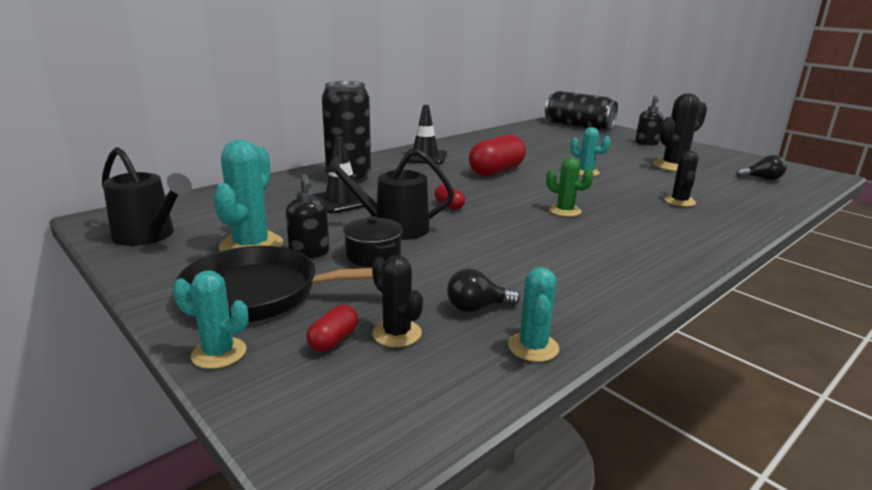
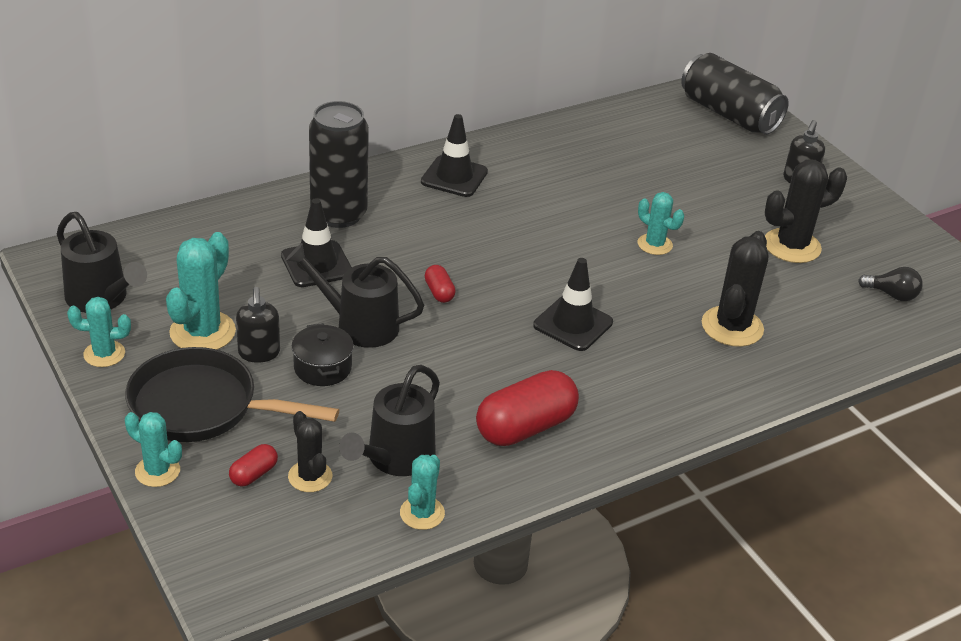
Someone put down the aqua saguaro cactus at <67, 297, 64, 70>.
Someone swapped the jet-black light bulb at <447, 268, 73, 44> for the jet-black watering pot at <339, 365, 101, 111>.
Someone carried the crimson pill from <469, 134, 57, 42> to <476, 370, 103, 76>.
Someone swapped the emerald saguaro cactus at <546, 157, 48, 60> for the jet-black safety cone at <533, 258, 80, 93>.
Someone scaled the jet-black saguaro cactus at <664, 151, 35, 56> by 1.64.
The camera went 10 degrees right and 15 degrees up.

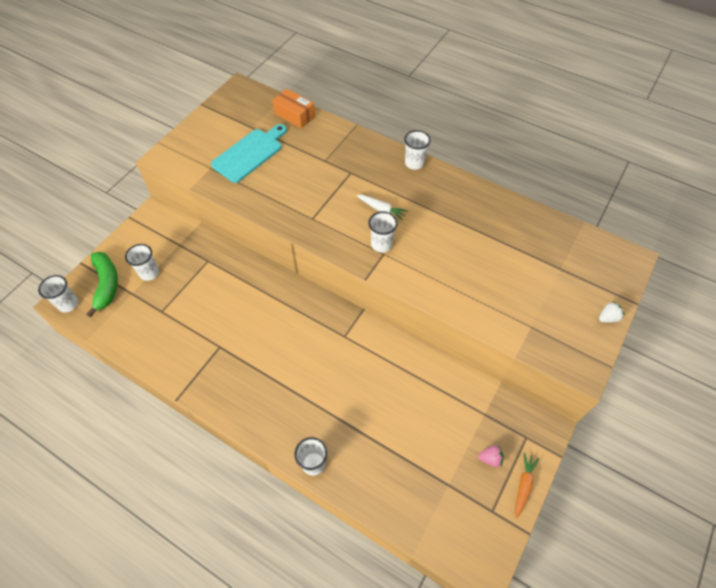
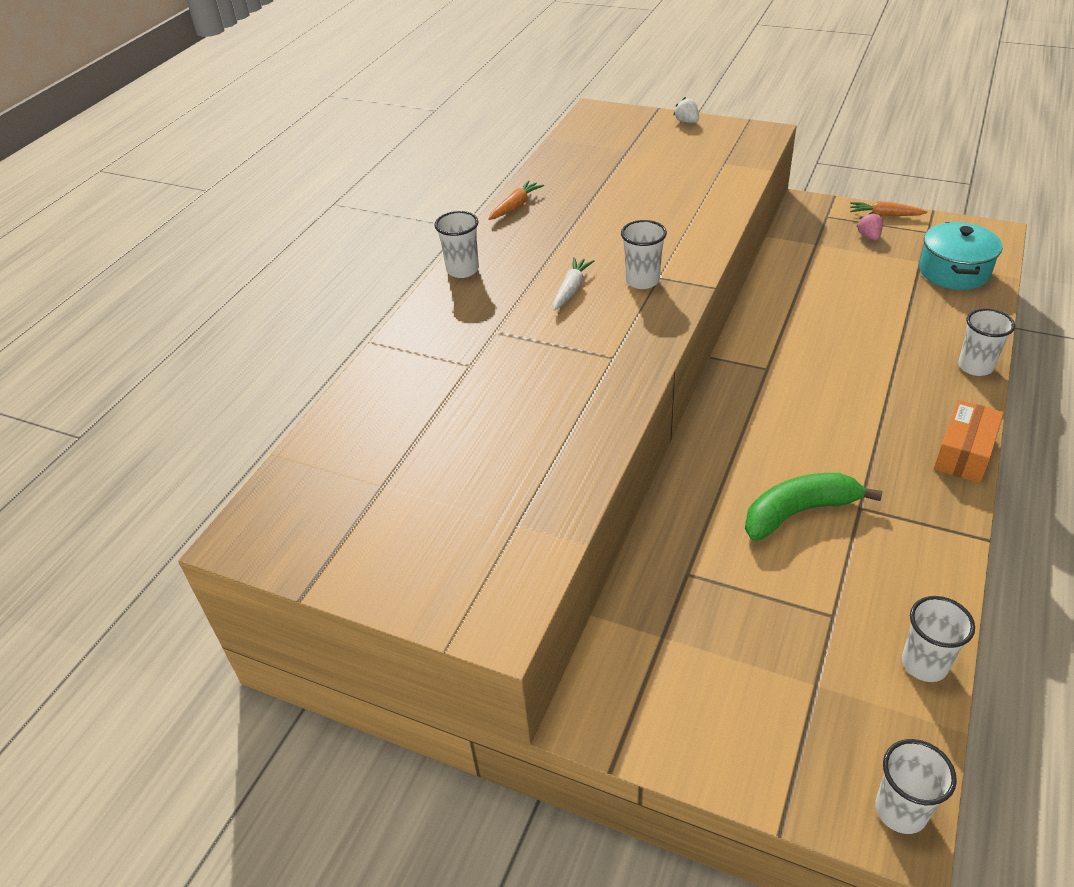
Someone put down the bright orange carrot at <488, 180, 56, 40>.
Someone carried the emerald banana fruit from <86, 252, 32, 65> to <745, 473, 137, 68>.
Someone carried the snow-white tumbler from <125, 244, 34, 37> to <902, 596, 73, 86>.
Someone put down the aqua pot at <919, 222, 83, 68>.
Someone carried the bright orange parcel from <272, 88, 43, 41> to <934, 400, 70, 83>.
Someone took away the aqua chopping board at <211, 124, 76, 59>.
The camera went 95 degrees left and 15 degrees down.

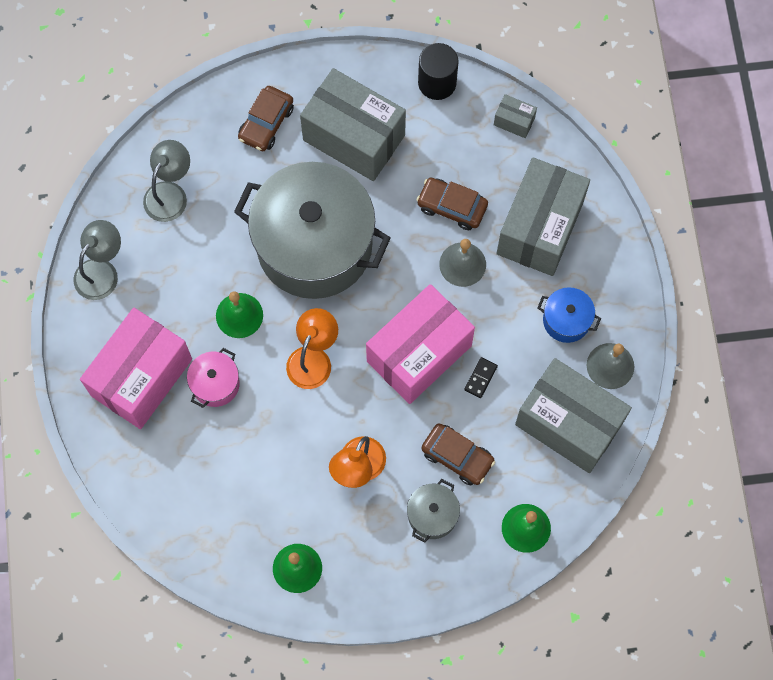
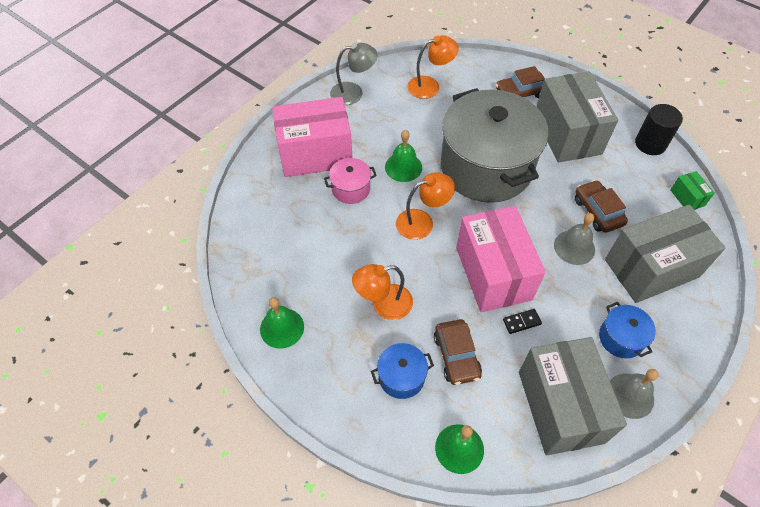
Someone repainted the gray pot at <407, 479, 53, 63>, which became the cobalt pot at <371, 343, 63, 56>.
Someone repainted the gray reading lamp at <143, 140, 47, 82>, which became the bright orange reading lamp at <407, 35, 52, 64>.
Someone rotated the rosy parcel at <366, 284, 109, 120> by 75 degrees clockwise.
Someone repainted the gray parcel at <494, 94, 43, 44>, which became the emerald parcel at <670, 171, 45, 39>.
The camera went 45 degrees right and 15 degrees down.

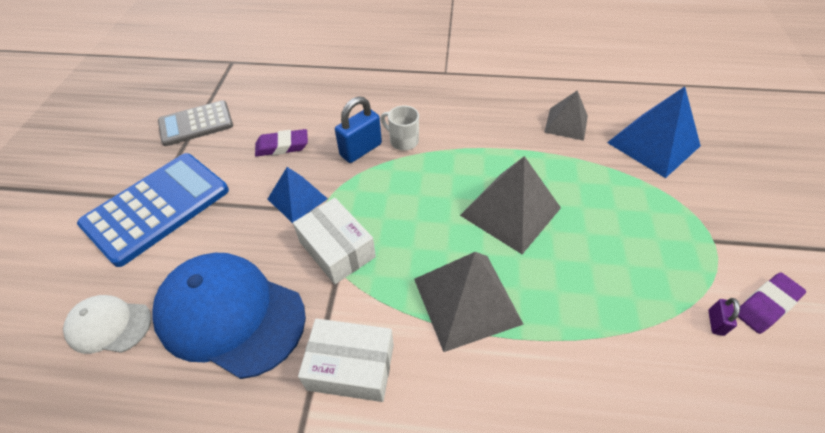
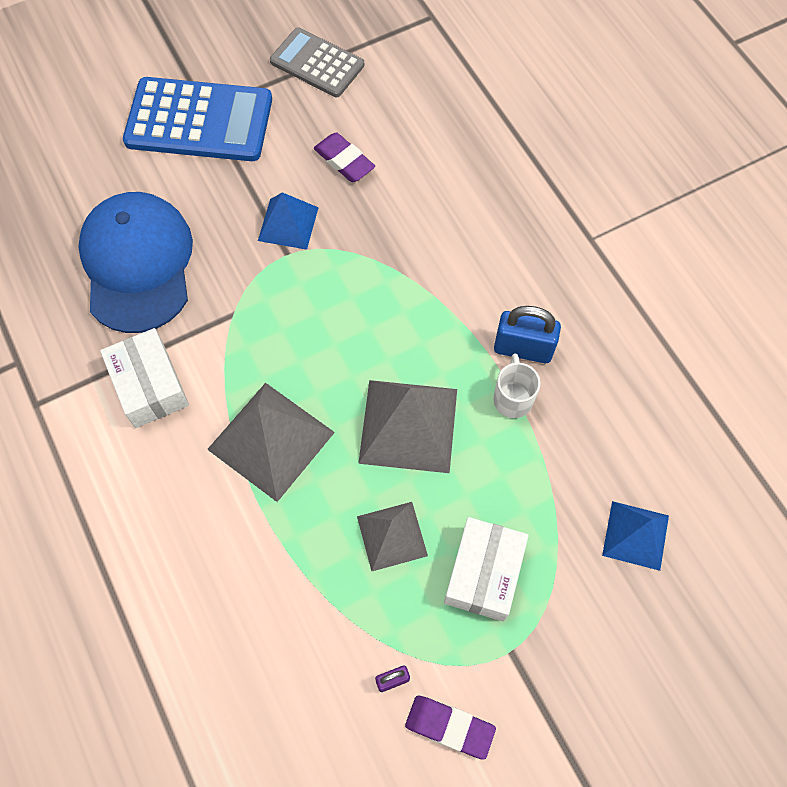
Someone carried the gray solid pyramid from <544, 90, 44, 51> to <357, 502, 71, 69>.
Someone carried the snow-white parcel from <293, 198, 83, 86> to <444, 517, 85, 105>.
Someone carried the snow-white coffee mug from <381, 106, 38, 45> to <493, 353, 48, 65>.
Someone carried the cobalt small lock from <335, 96, 47, 67> to <494, 306, 67, 57>.
Someone scaled the cobalt solid pyramid at <607, 87, 94, 91> by 0.61.
Someone took away the snow-white cap at <63, 295, 89, 59>.
The camera went 55 degrees right and 15 degrees up.

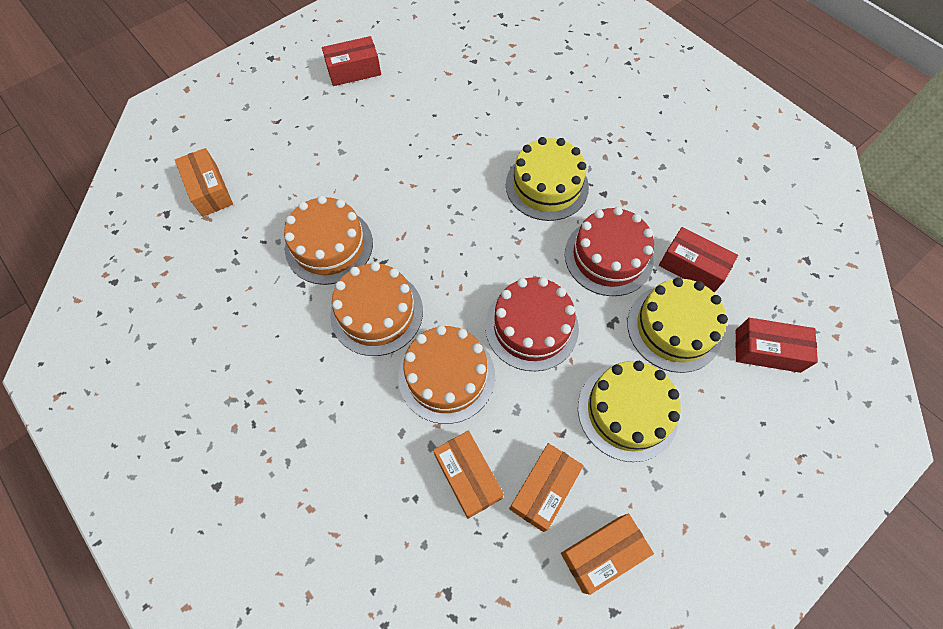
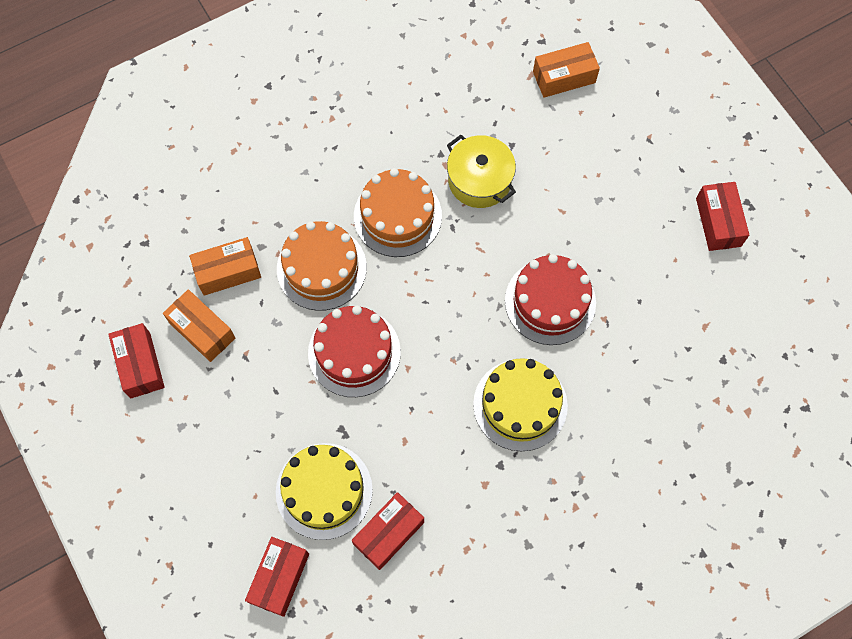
Someone repainted the bright orange parcel at <561, 513, 93, 82>, which became the crimson parcel at <108, 323, 57, 75>.
Someone swapped the bright orange cake at <284, 196, 89, 89> for the yellow pot at <447, 135, 69, 73>.
Someone carried the crimson cake from <565, 207, 89, 89> to <505, 254, 91, 91>.
Someone took away the yellow cake at <578, 361, 103, 101>.
The camera went 100 degrees right and 5 degrees up.

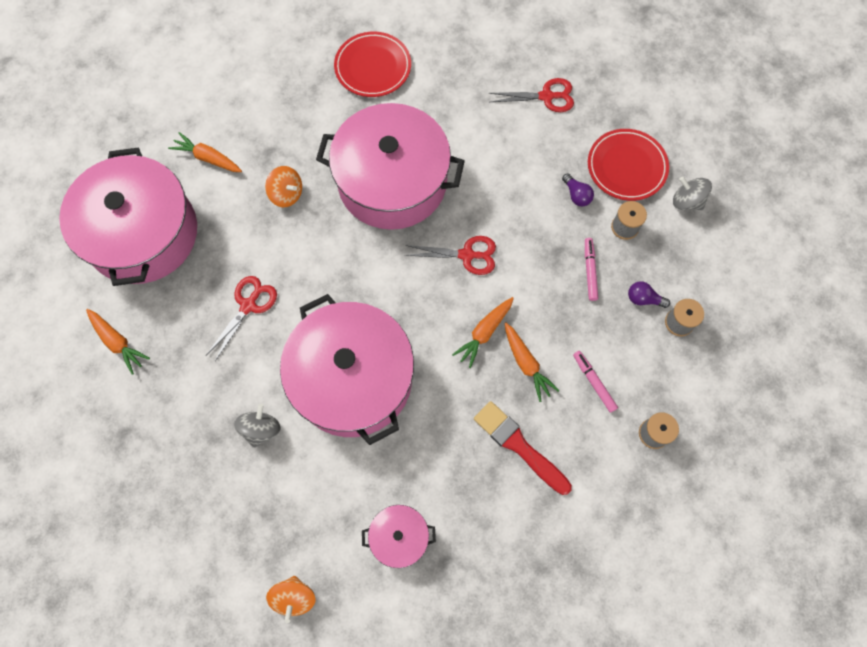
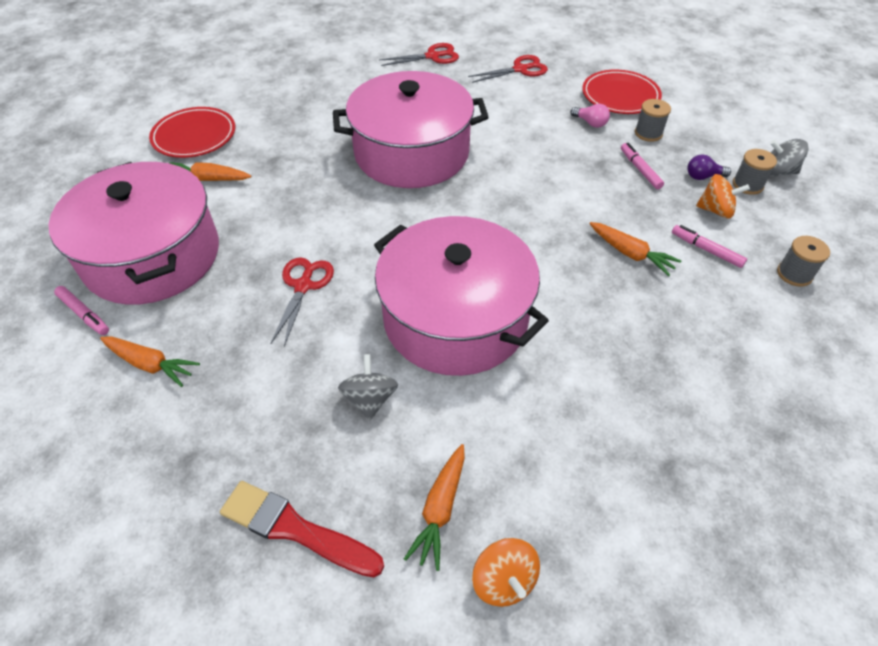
Someone put down the rosy marker pen at <54, 286, 55, 49>.
Someone carried the crimson dinner plate from <334, 32, 77, 65> to <149, 107, 86, 51>.
Someone carried the crimson brush from <474, 401, 98, 94> to <220, 481, 164, 96>.
Someone carried the crimson shears from <404, 236, 92, 39> to <379, 43, 80, 23>.
Someone carried the bright orange carrot from <452, 297, 62, 71> to <404, 444, 61, 127>.
Someone repainted the purple light bulb at <562, 173, 32, 33>, which became the rosy light bulb at <571, 104, 39, 24>.
Someone carried the bright orange spinning top from <265, 166, 37, 41> to <696, 174, 54, 44>.
Someone carried the gray spinning top from <673, 177, 39, 33> to <770, 139, 39, 37>.
Someone took away the rosy pot at <362, 505, 74, 63>.
The camera went 20 degrees left and 20 degrees down.

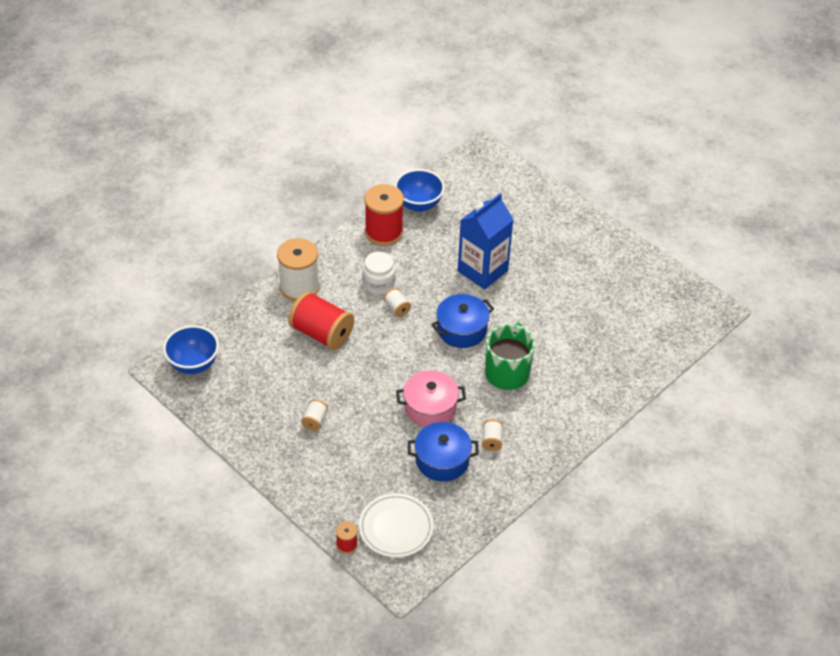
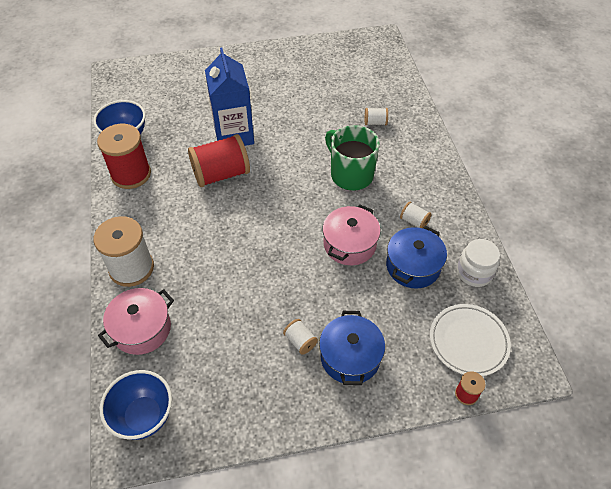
Someone put down the rosy pot at <98, 288, 76, 67>.
Someone carried the crimson spool from <288, 291, 66, 59> to <188, 134, 62, 53>.
Someone carried the cobalt pot from <431, 294, 63, 54> to <319, 311, 66, 74>.
Someone carried the snow-white spool from <383, 288, 28, 29> to <365, 108, 23, 17>.
Someone carried the snow-white jam jar from <362, 252, 34, 42> to <457, 239, 43, 48>.
The camera went 55 degrees left and 5 degrees up.

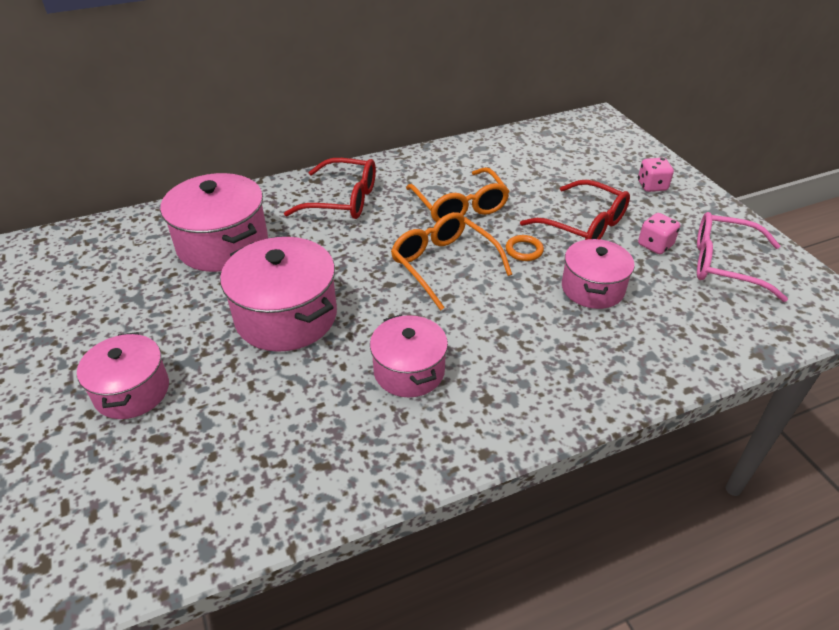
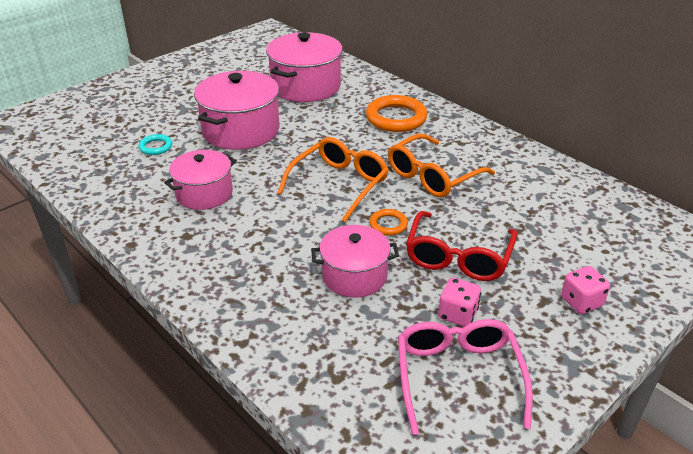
Someone put down the aqua torus at <139, 134, 33, 21>.
Someone swapped the crimson eyeglasses at <284, 158, 92, 61> for the bright orange torus at <366, 95, 61, 37>.
Someone took away the rosy pot at <77, 332, 92, 87>.
The camera went 70 degrees right and 5 degrees down.

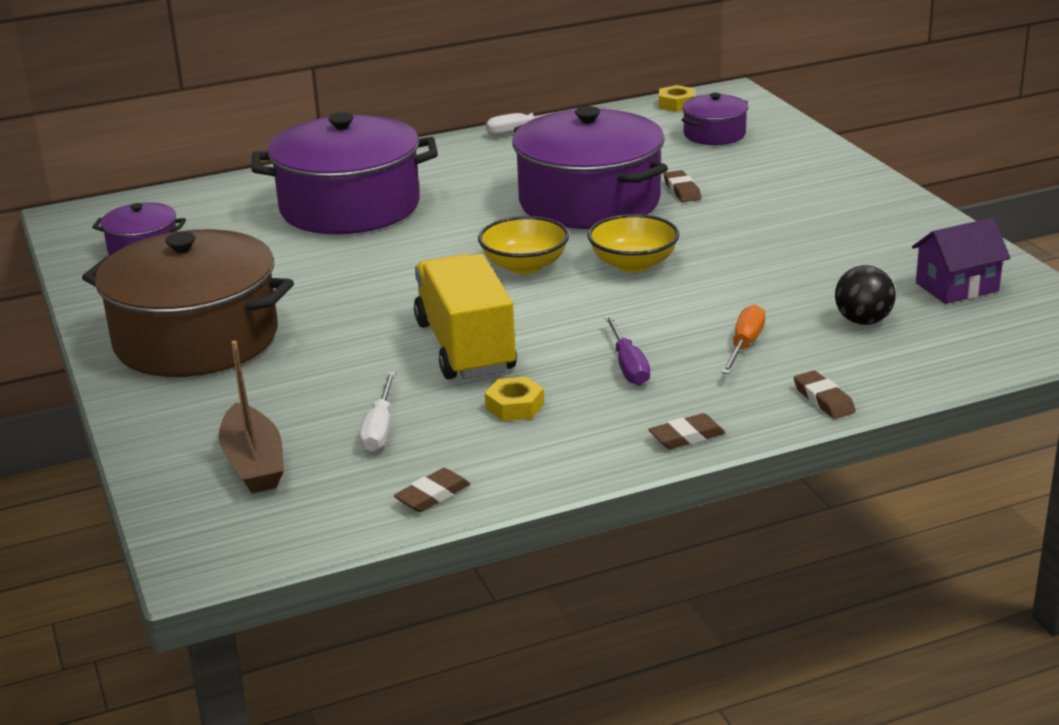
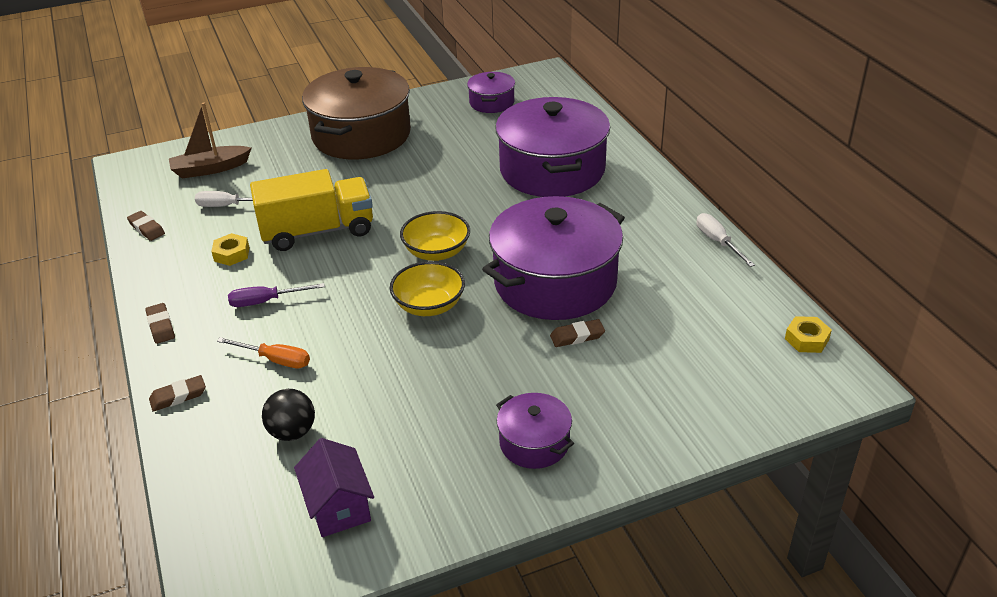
Someone carried the purple pot from <682, 93, 66, 52> to <496, 393, 78, 76>.
The camera went 90 degrees right and 10 degrees up.

